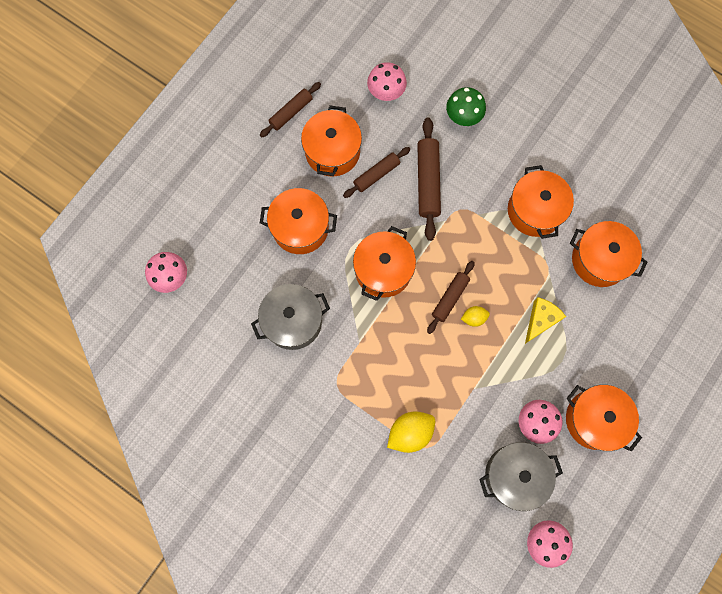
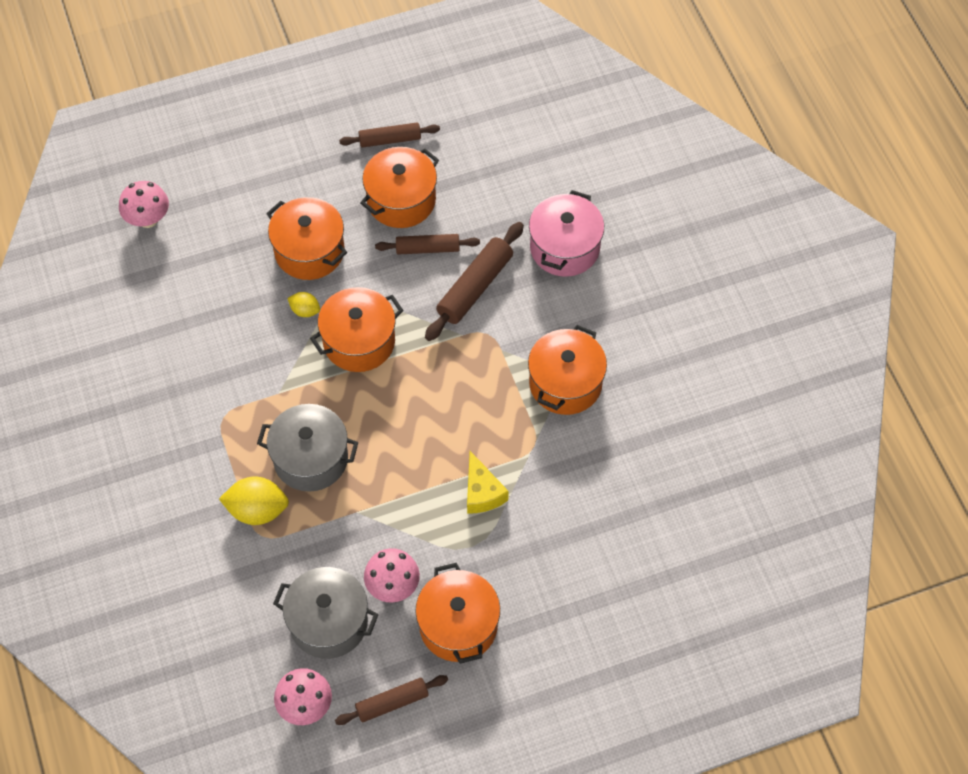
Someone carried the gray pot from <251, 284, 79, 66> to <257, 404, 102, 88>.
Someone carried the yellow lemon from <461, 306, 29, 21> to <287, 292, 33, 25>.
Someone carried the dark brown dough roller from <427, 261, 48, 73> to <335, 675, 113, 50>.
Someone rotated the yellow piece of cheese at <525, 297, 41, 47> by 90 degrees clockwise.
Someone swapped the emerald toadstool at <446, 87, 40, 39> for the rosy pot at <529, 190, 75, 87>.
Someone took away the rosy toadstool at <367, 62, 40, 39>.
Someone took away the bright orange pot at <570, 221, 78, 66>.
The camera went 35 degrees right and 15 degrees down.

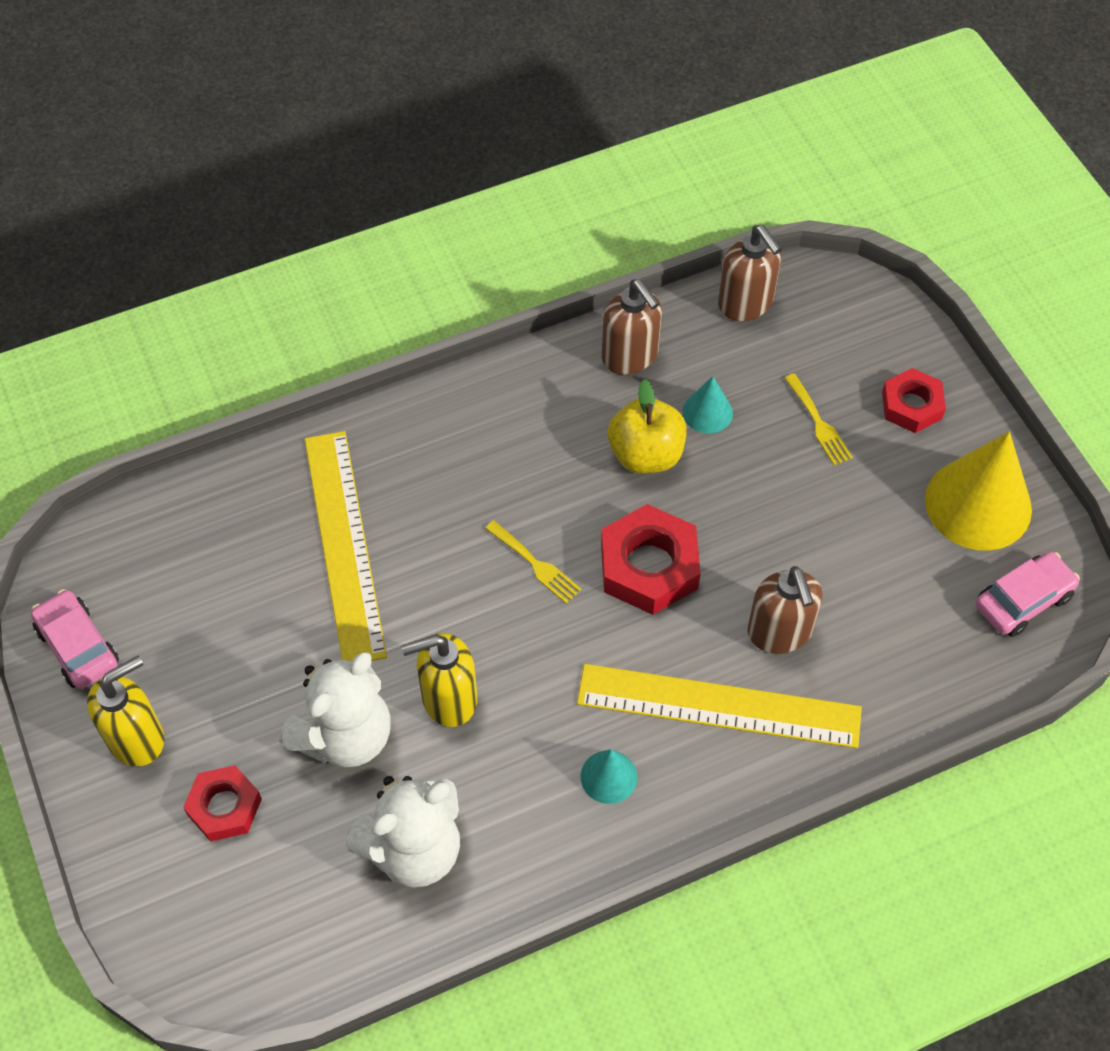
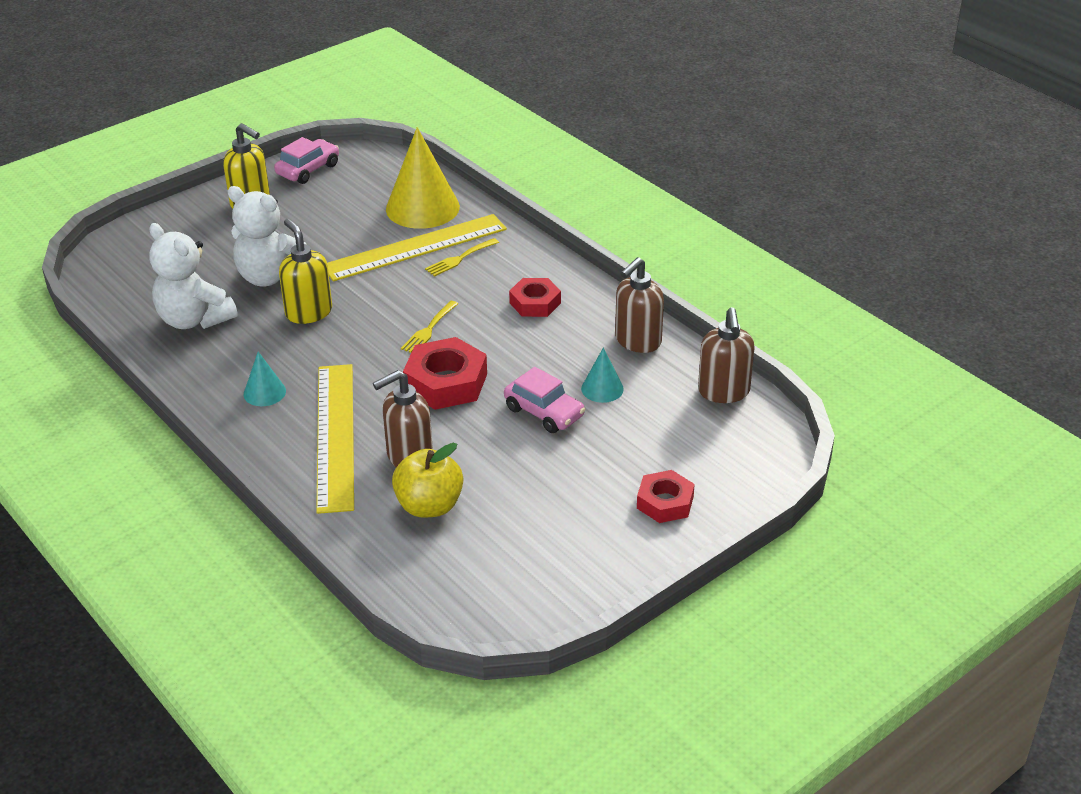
Someone carried the yellow cone from <925, 431, 107, 120> to <386, 127, 74, 102>.
Someone carried the yellow apple from <608, 379, 79, 95> to <392, 443, 71, 75>.
Someone carried the yellow fork from <785, 373, 68, 92> to <425, 238, 74, 39>.
Someone carried the rosy toy car from <976, 551, 104, 86> to <504, 367, 81, 66>.
Someone carried the crimson hexagon nut from <183, 765, 79, 77> to <509, 278, 52, 39>.
Someone rotated the dark brown soap dispenser at <718, 225, 64, 96> by 45 degrees counterclockwise.
The camera went 75 degrees right and 20 degrees down.

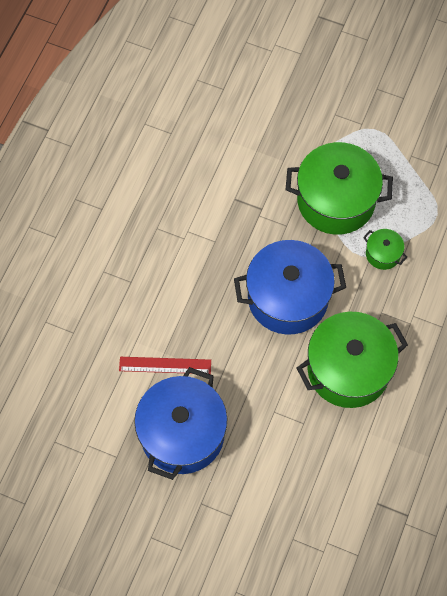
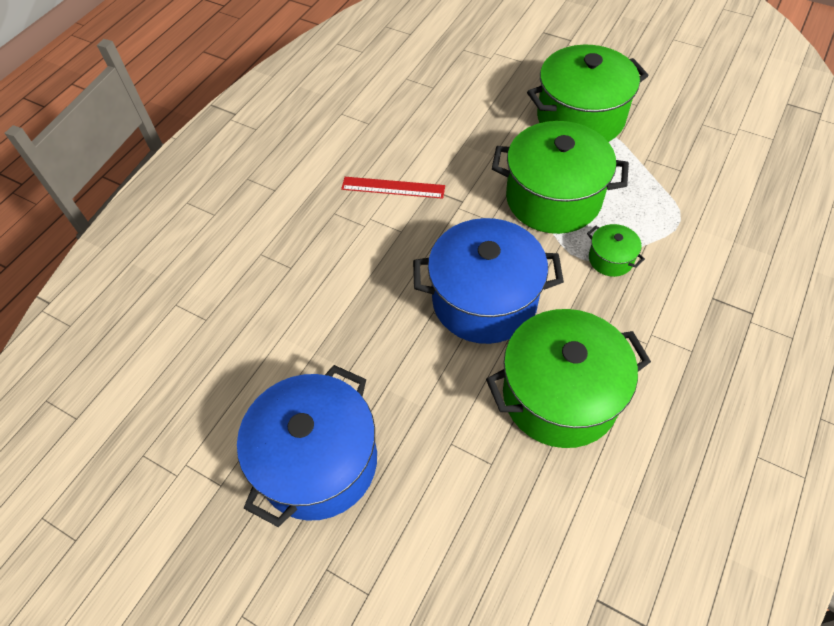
Someone carried the crimson straightedge from <119, 357, 92, 17> to <341, 177, 104, 22>.
Someone put down the emerald pot at <527, 45, 122, 97>.
The camera went 10 degrees right and 10 degrees down.

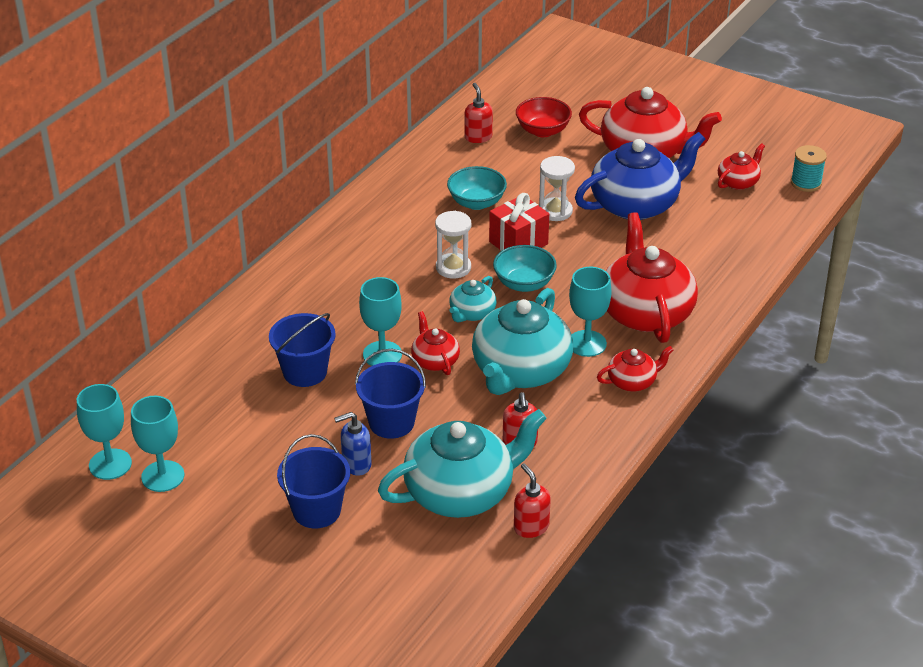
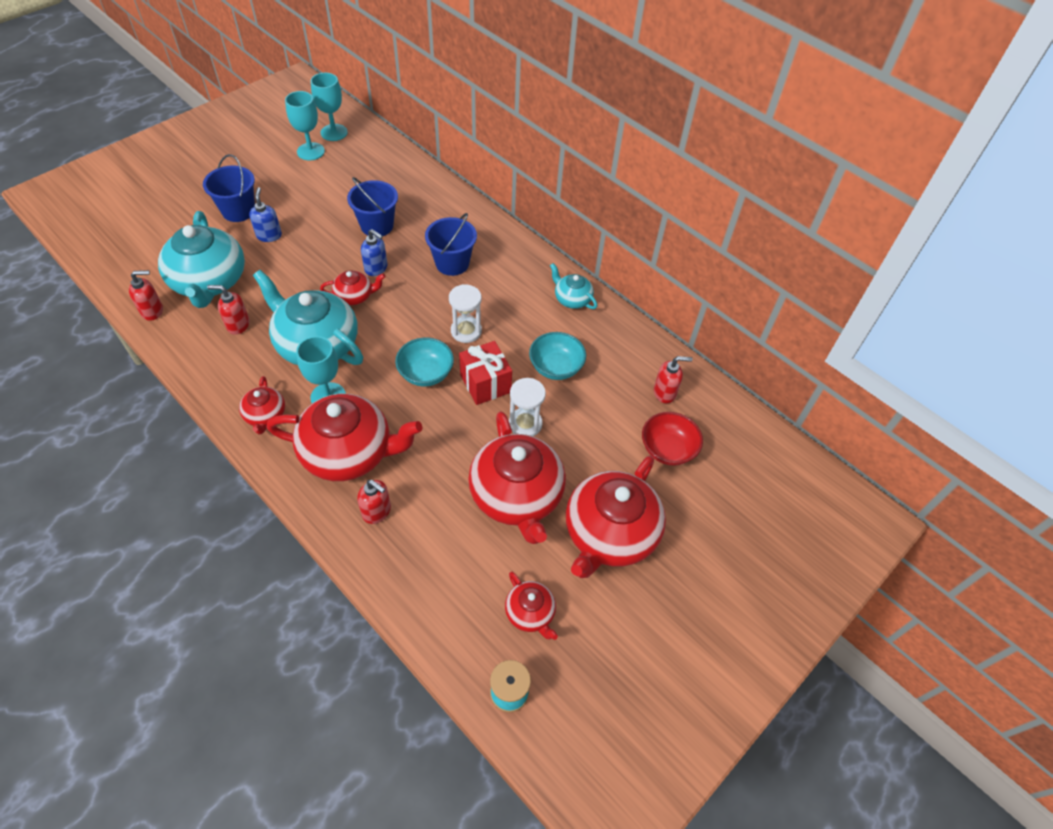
Someone put down the crimson soap dispenser at <357, 480, 34, 44>.
Someone swapped the aqua wine glass at <359, 277, 43, 89> for the cobalt soap dispenser at <361, 229, 26, 47>.
Someone carried the cobalt sand bucket from <355, 349, 71, 90> to <425, 213, 52, 63>.
Someone repainted the cobalt teapot at <575, 132, 130, 88>, which became the crimson teapot at <468, 411, 98, 133>.
Someone carried the aqua teapot from <449, 276, 48, 46> to <550, 263, 47, 46>.
The camera went 100 degrees right and 15 degrees up.

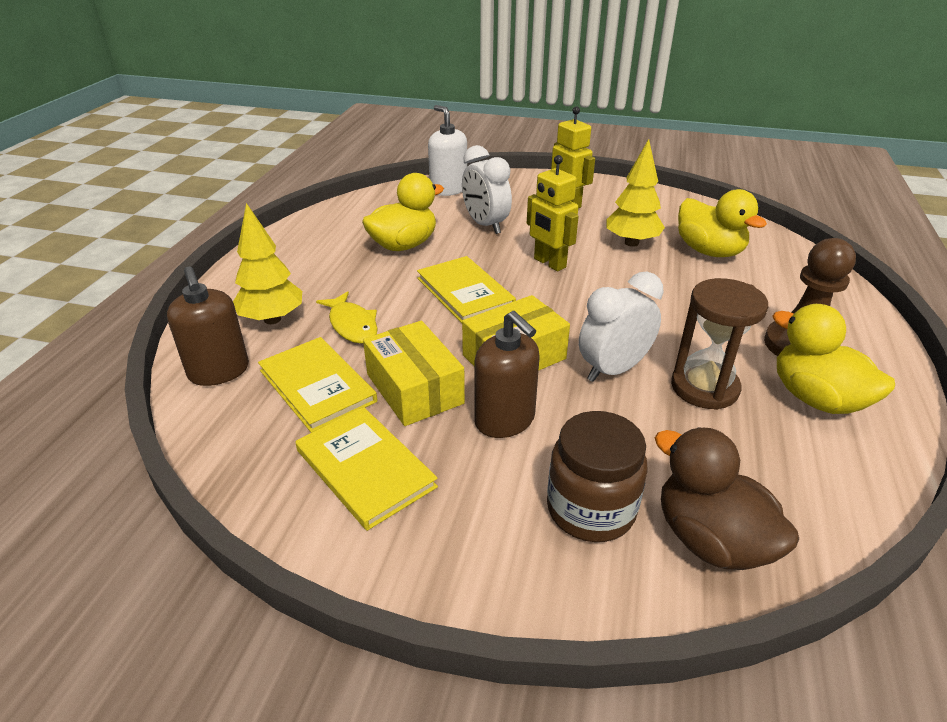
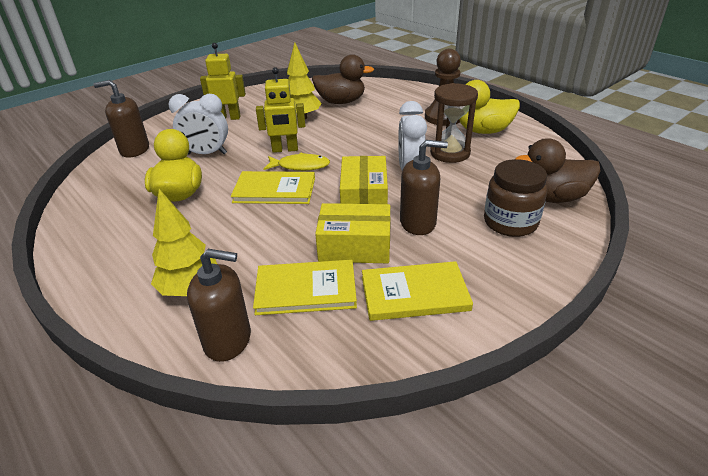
Someone repainted the snow-white soap dispenser at <428, 105, 39, 91>, which became the dark brown soap dispenser at <93, 80, 56, 78>.
Someone carried the yellow fish from <316, 291, 62, 53> to <264, 153, 66, 18>.
Someone repainted the yellow duck at <678, 189, 89, 68>, which became the dark brown duck at <312, 54, 62, 50>.
The camera went 55 degrees left and 0 degrees up.

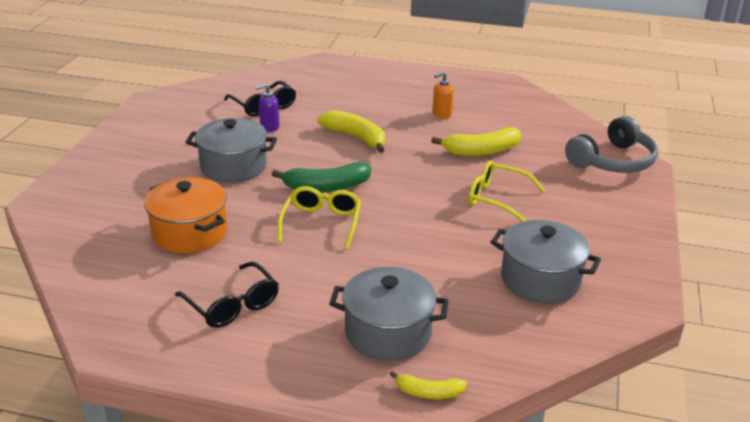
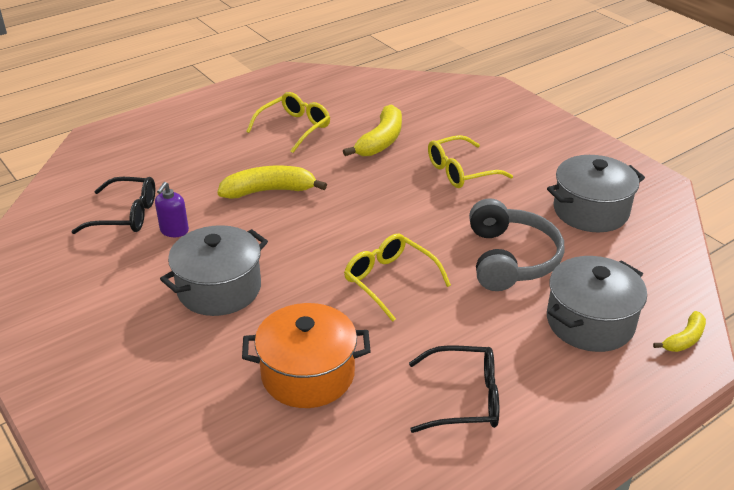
Someone swapped the bright orange soap dispenser at <433, 72, 21, 46> for the yellow eyeglasses at <246, 92, 84, 61>.
Someone carried the gray headset from <565, 116, 93, 57> to <469, 198, 96, 93>.
Someone took away the emerald banana fruit at <271, 162, 100, 30>.
The camera went 50 degrees left and 5 degrees up.

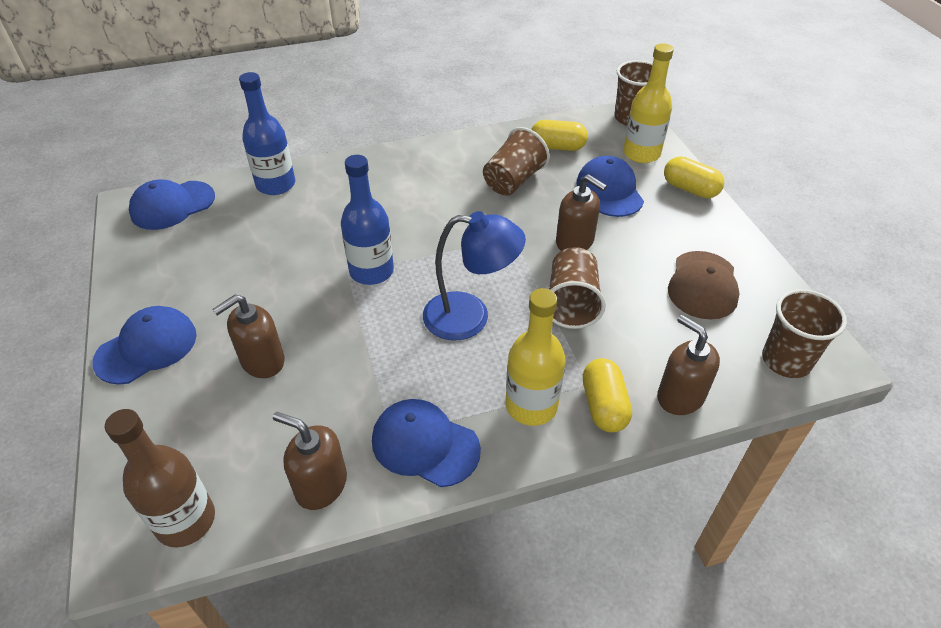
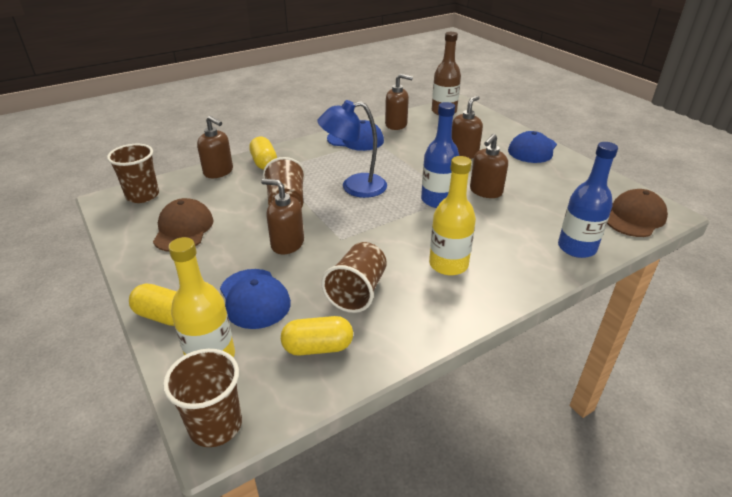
Someone carried the yellow bottle from <506, 288, 60, 138> to <429, 156, 47, 119>.
Someone put down the dark brown soap dispenser at <470, 134, 38, 64>.
Someone repainted the cobalt cap at <129, 180, 86, 50>, which became the dark brown cap at <607, 189, 61, 48>.
The camera went 165 degrees right and 10 degrees down.

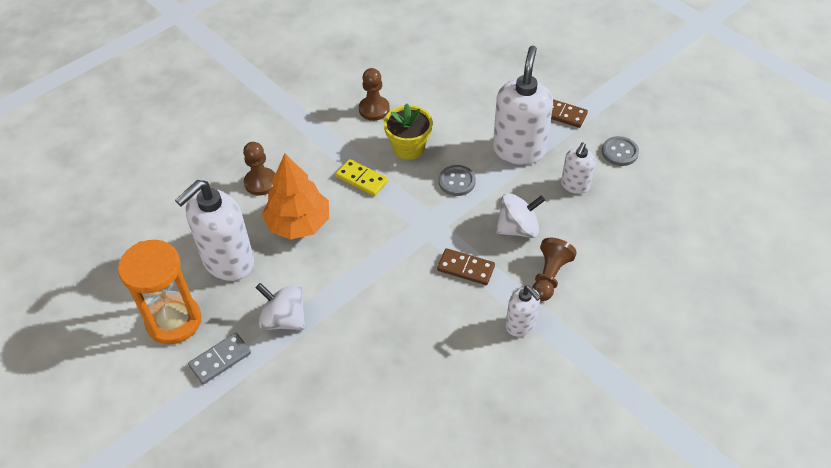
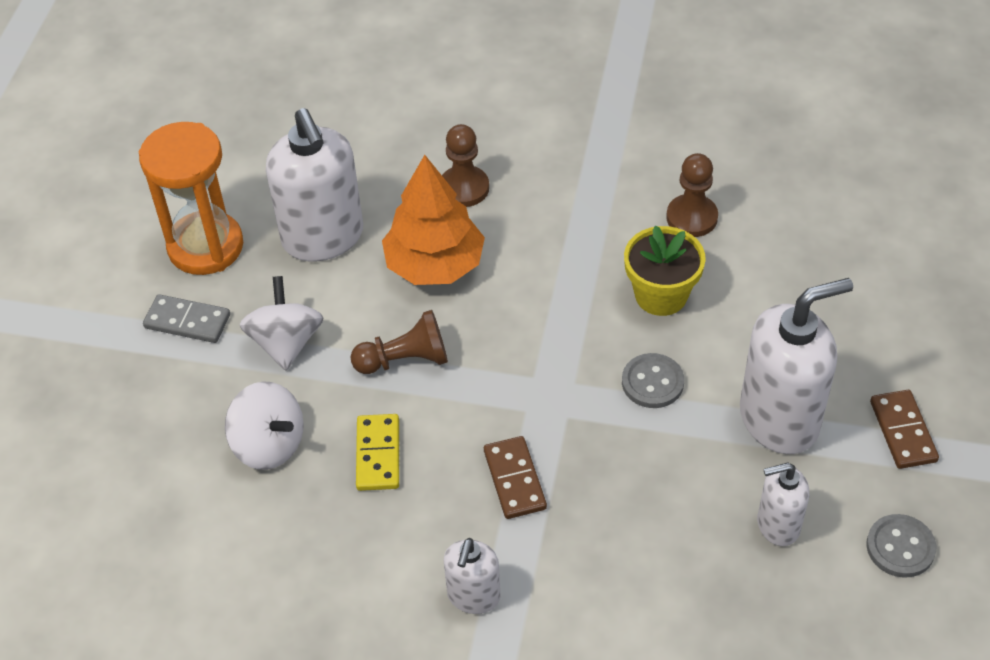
Someone carried the snow-white spinning top from <496, 193, 49, 45> to <225, 381, 79, 89>.
Someone rotated the snow-white soap dispenser at <175, 180, 79, 101> by 120 degrees counterclockwise.
Someone carried the dark brown game pawn from <532, 238, 45, 63> to <351, 310, 97, 64>.
Someone carried the yellow domino piece from <336, 159, 52, 37> to <356, 414, 43, 77>.
The camera went 55 degrees right and 0 degrees up.

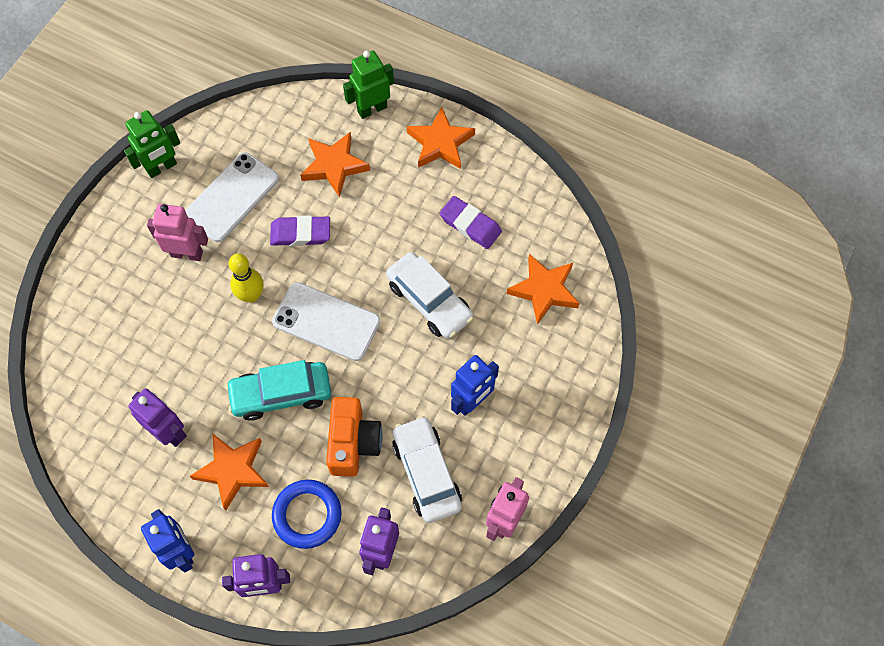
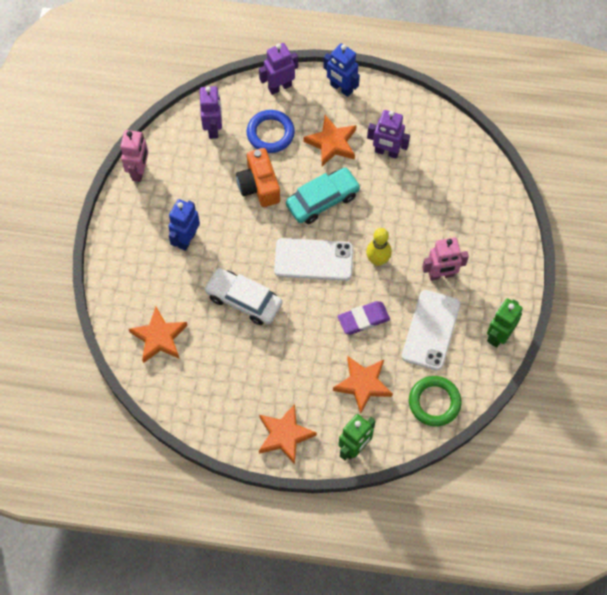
Someone put down the emerald torus at <409, 376, 53, 50>.
Someone took away the snow-white toy car at <392, 416, 70, 107>.
Someone took away the purple eraser at <440, 196, 62, 53>.
The camera went 160 degrees right and 0 degrees up.

